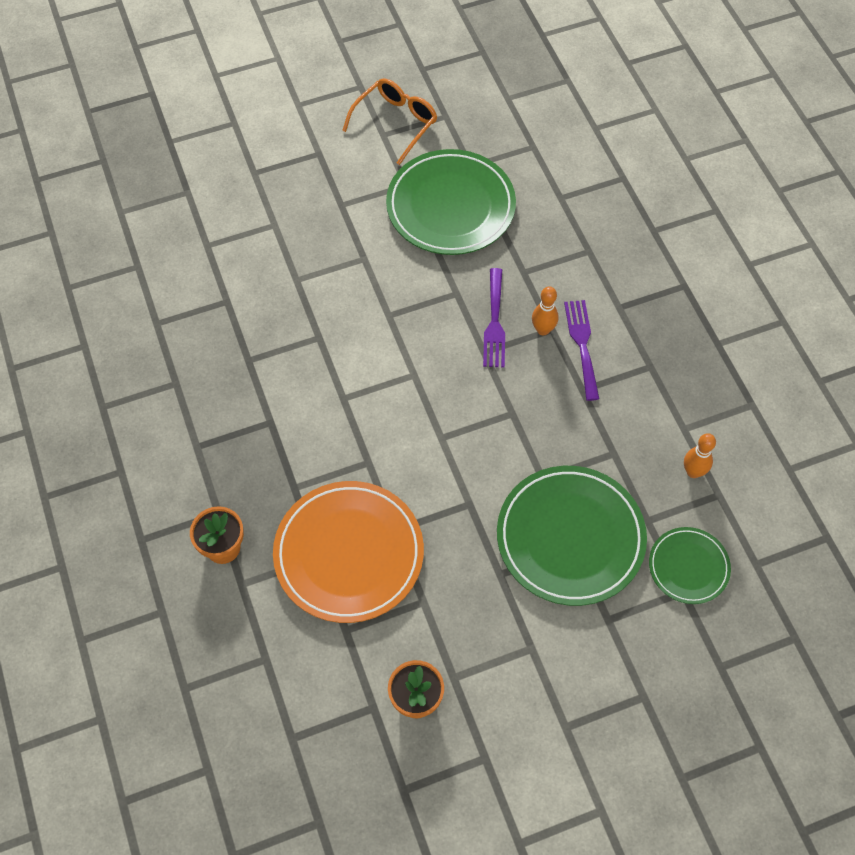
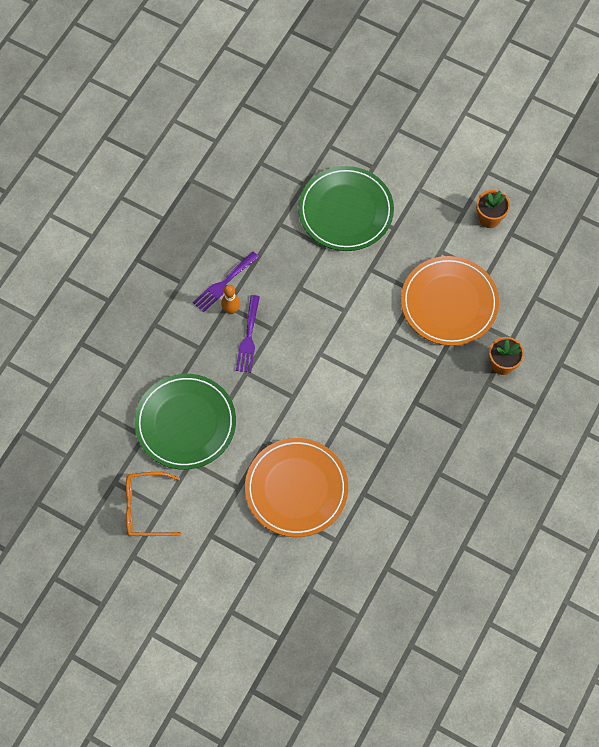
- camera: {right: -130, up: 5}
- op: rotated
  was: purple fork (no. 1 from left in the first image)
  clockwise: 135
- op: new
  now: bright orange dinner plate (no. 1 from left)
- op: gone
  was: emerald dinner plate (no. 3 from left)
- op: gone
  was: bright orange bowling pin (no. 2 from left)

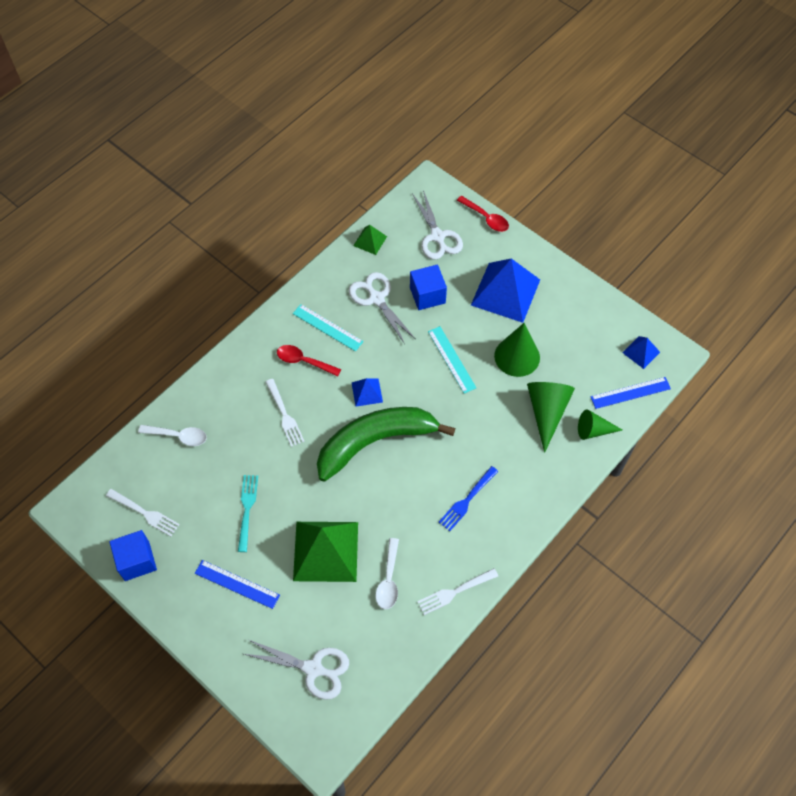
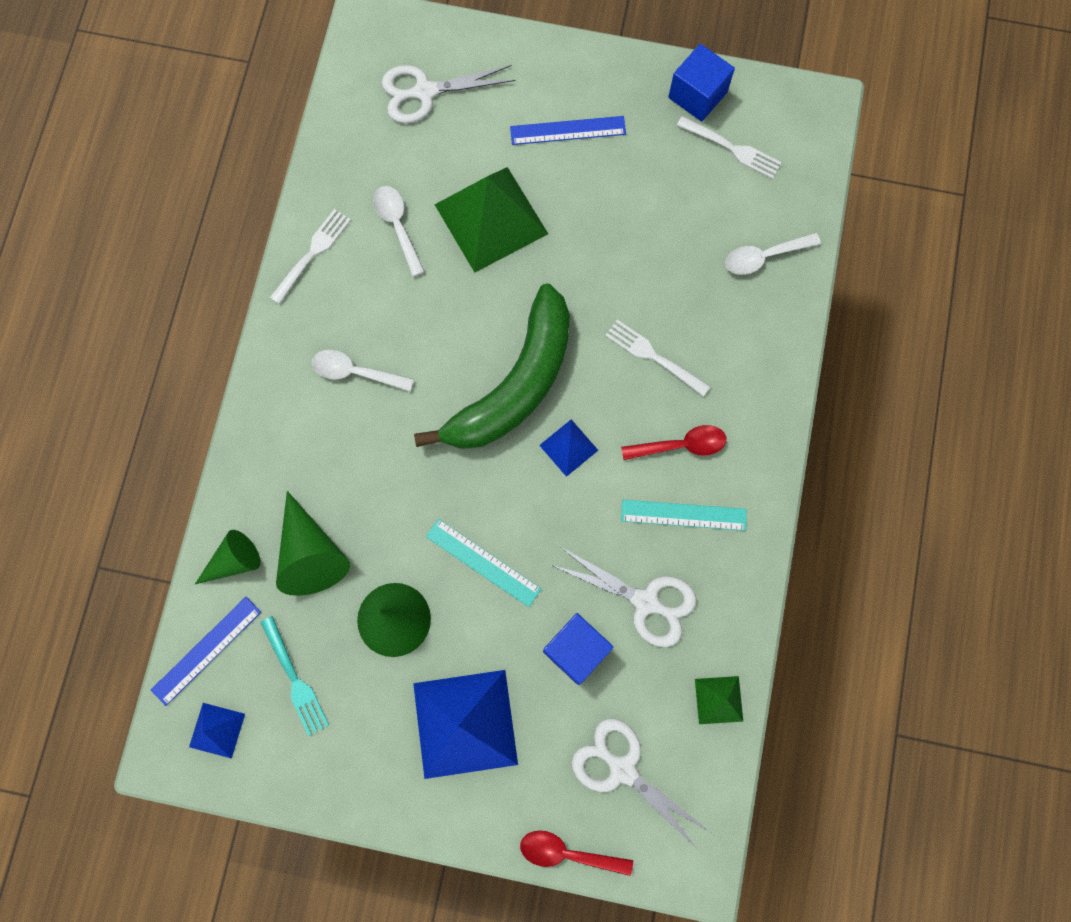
- camera: {right: 150, up: 15}
- op: shifted
  was: turquoise fork
- op: swapped
  was: blue fork
  now: pure white tablespoon (no. 1 from left)
- op: rotated
  was: pure white fork (no. 1 from left in the first image)
  clockwise: -150

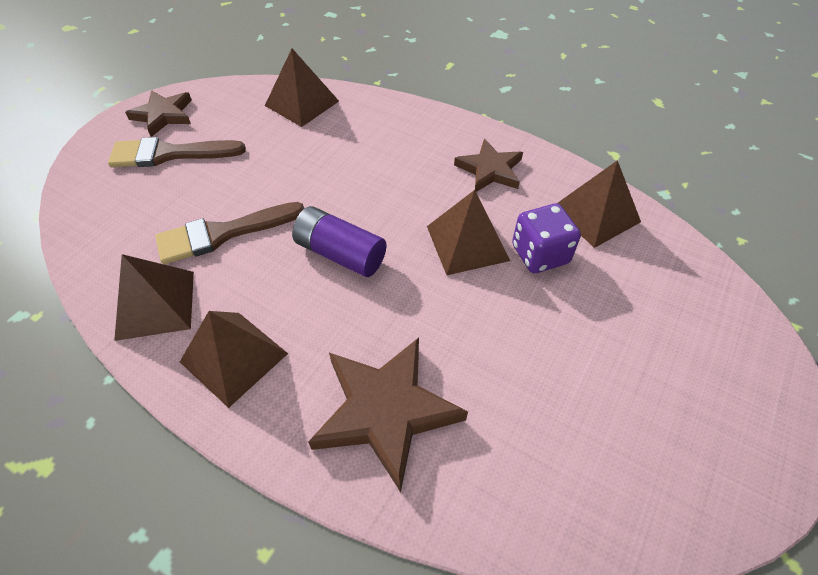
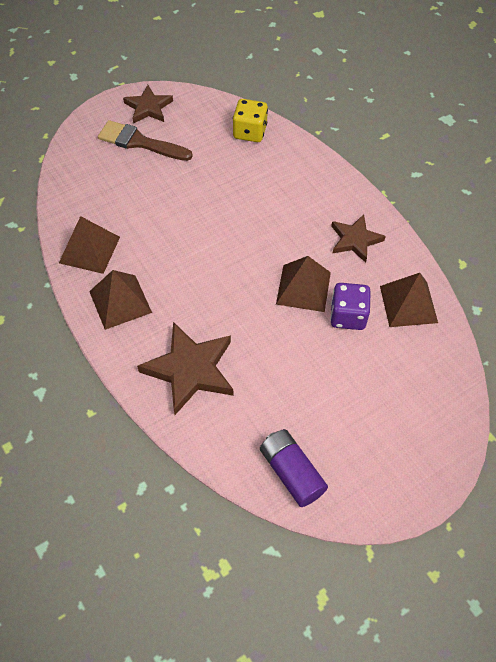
- camera: {right: 25, up: 5}
- op: swapped
  was: dark brown solid pyramid (no. 3 from left)
  now: golden game die
- op: shifted
  was: purple power cell
- op: gone
  was: dark brown paint brush (no. 2 from left)

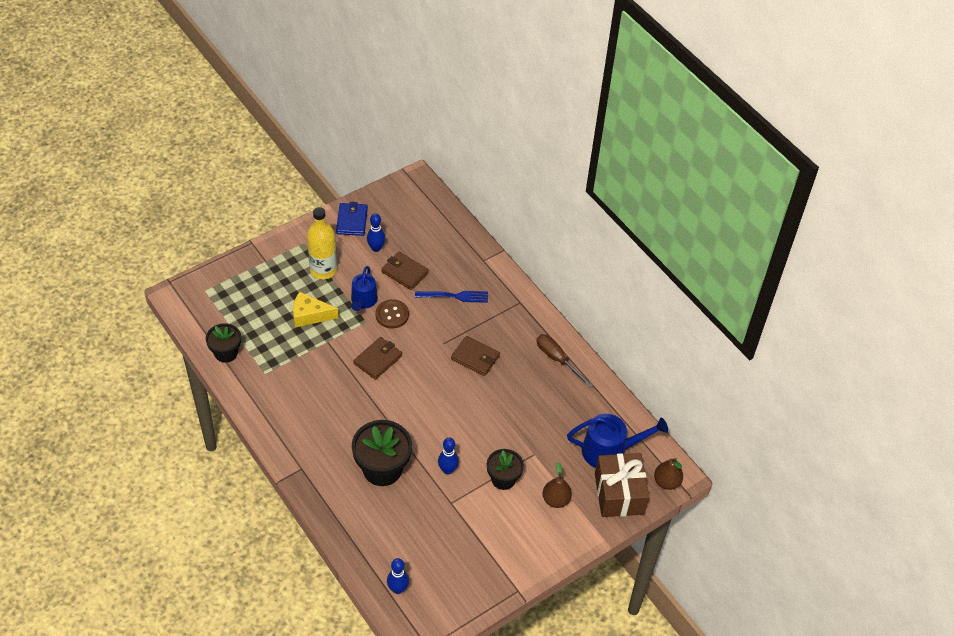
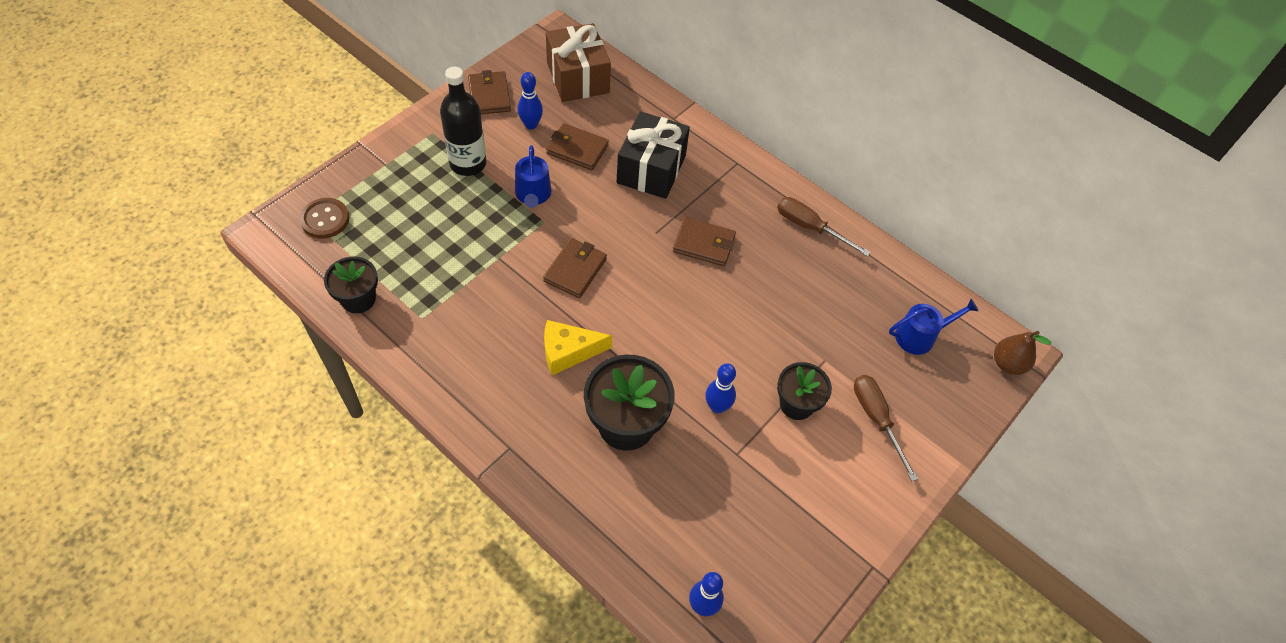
- camera: {right: -15, up: 5}
- op: shifted
  was: dark brown sewing button
- op: repainted
  was: golden bottle
  now: black bottle
- op: repainted
  was: blue wallet
  now: dark brown wallet (no. 1 from left)
- op: shifted
  was: golden cheese
- op: shifted
  was: dark brown present
- op: swapped
  was: blue fork
  now: black present
- op: swapped
  was: dark brown toy pear (no. 1 from left)
  now: dark brown screwdriver (no. 2 from left)
- op: scaled
  was: blue watering pot (no. 2 from left)
  ratio: 0.67

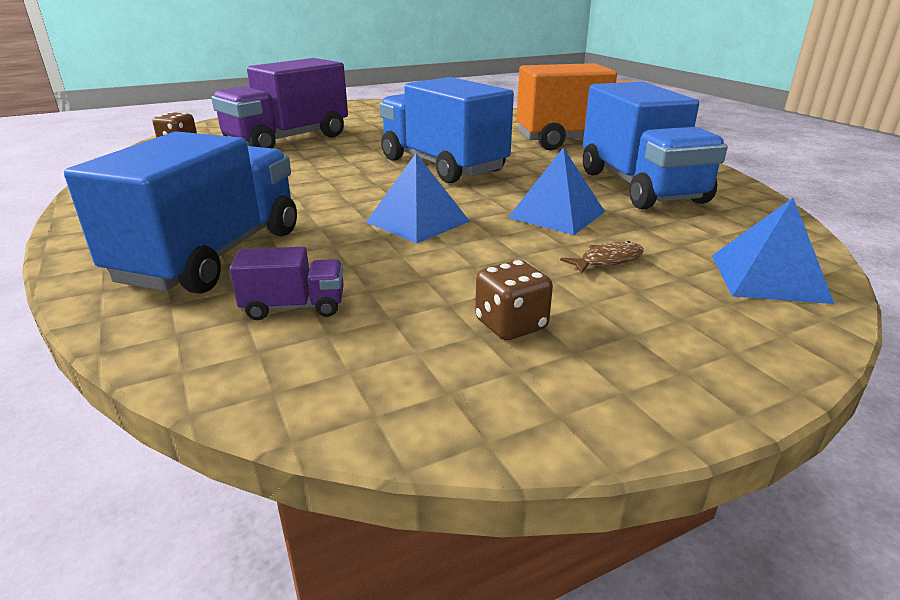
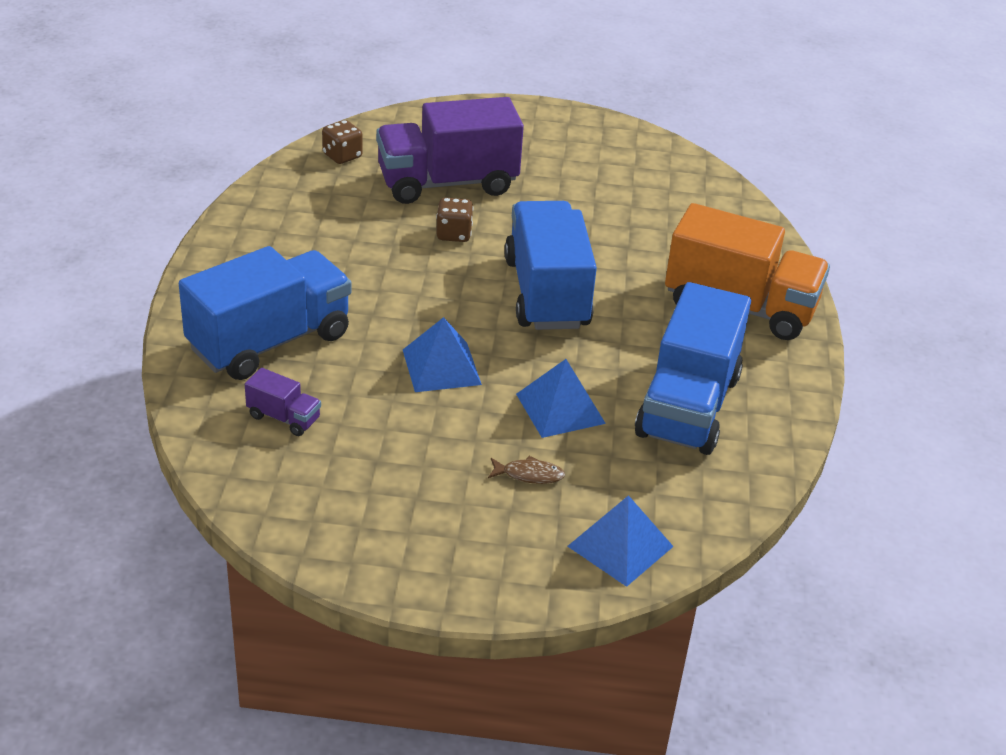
- camera: {right: 30, up: 10}
- op: shifted
  was: dark brown game die (no. 2 from left)

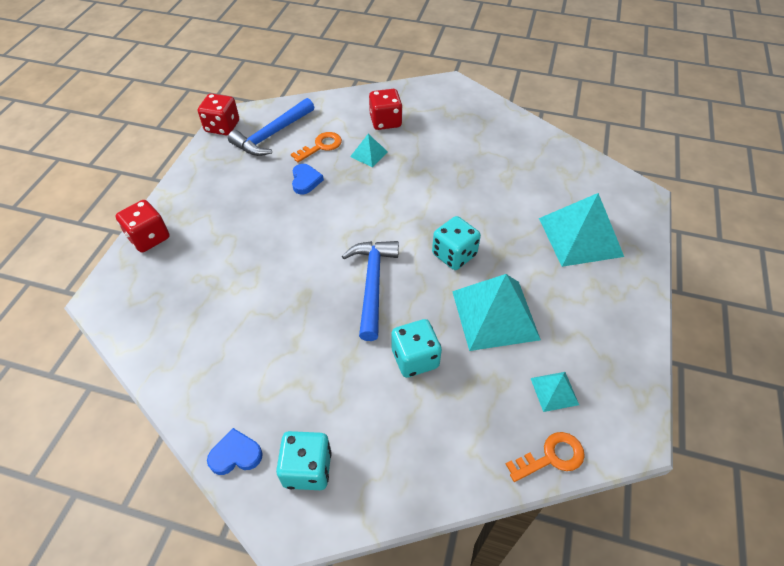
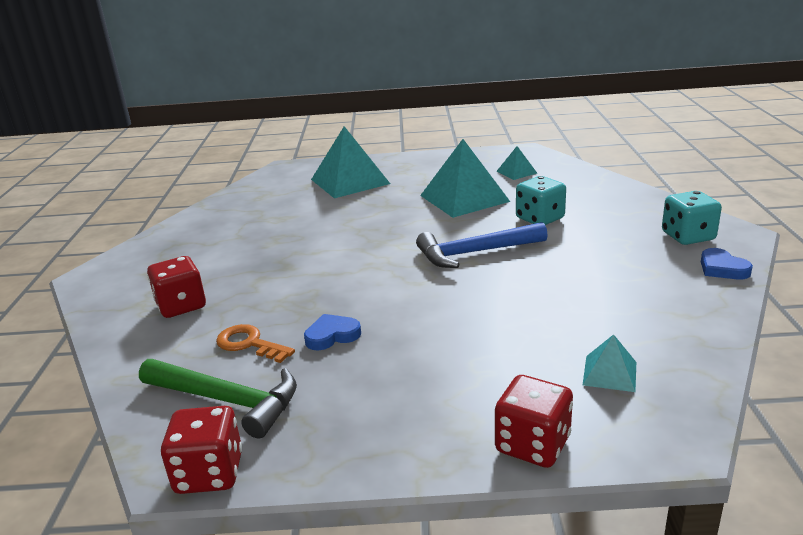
- camera: {right: -105, up: -25}
- op: repainted
  was: blue carpenter's hammer (no. 1 from left)
  now: emerald carpenter's hammer
- op: shifted
  was: turquoise solid pyramid (no. 1 from left in the first image)
  now: turquoise solid pyramid (no. 4 from left)
- op: gone
  was: turquoise game die (no. 3 from left)
- op: gone
  was: bright orange key (no. 2 from left)

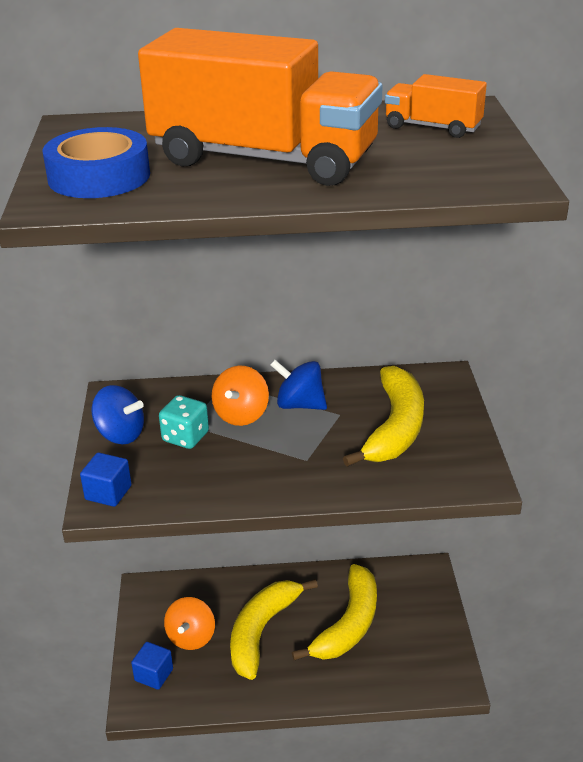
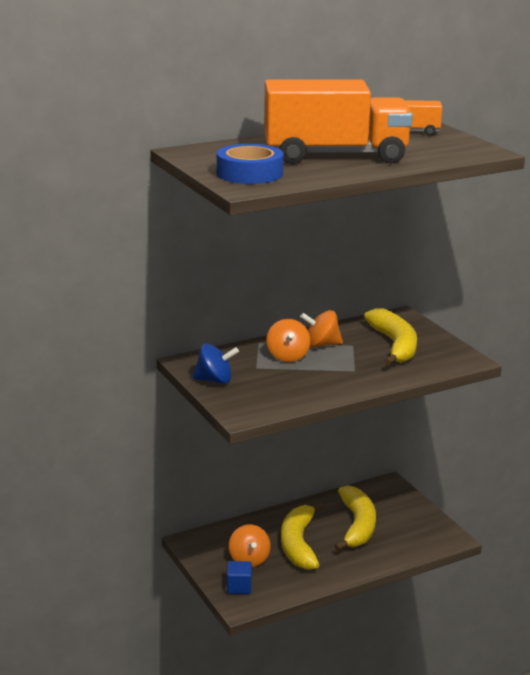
- camera: {right: -25, up: -10}
- op: repainted
  was: blue whirligig (no. 2 from left)
  now: bright orange whirligig (no. 3 from left)
- op: gone
  was: blue cube (no. 1 from left)
- op: gone
  was: turquoise game die

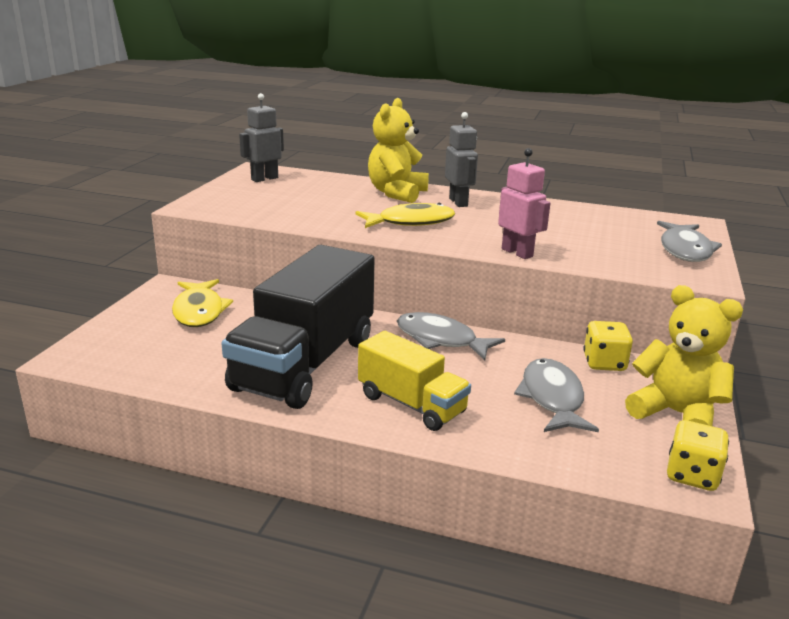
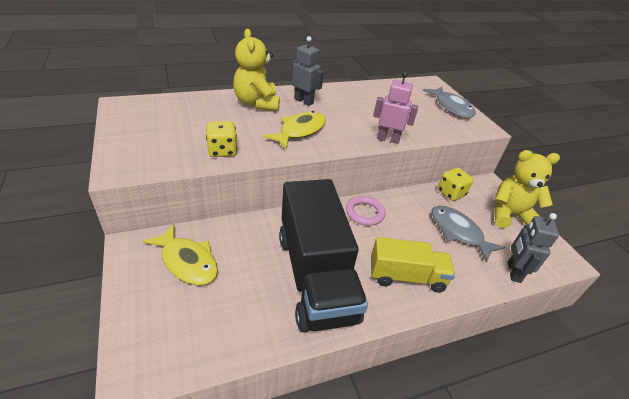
- camera: {right: -40, up: 15}
- op: shifted
  was: golden game die (no. 2 from left in the first image)
  now: golden game die (no. 1 from left)
- op: swapped
  was: ash-grey fish figure (no. 1 from left)
  now: rose-pink ring
- op: shifted
  was: ash-grey robot figure (no. 1 from left in the first image)
  now: ash-grey robot figure (no. 2 from left)

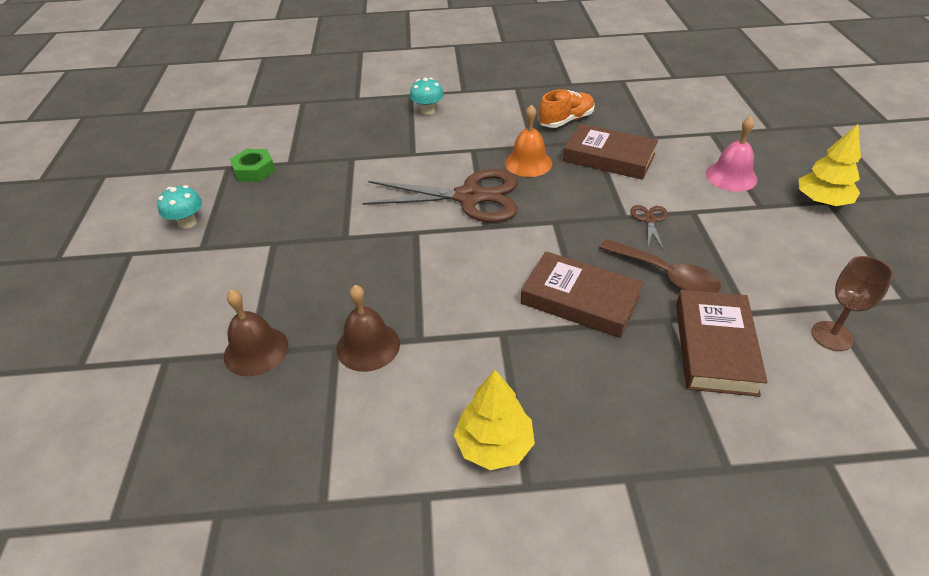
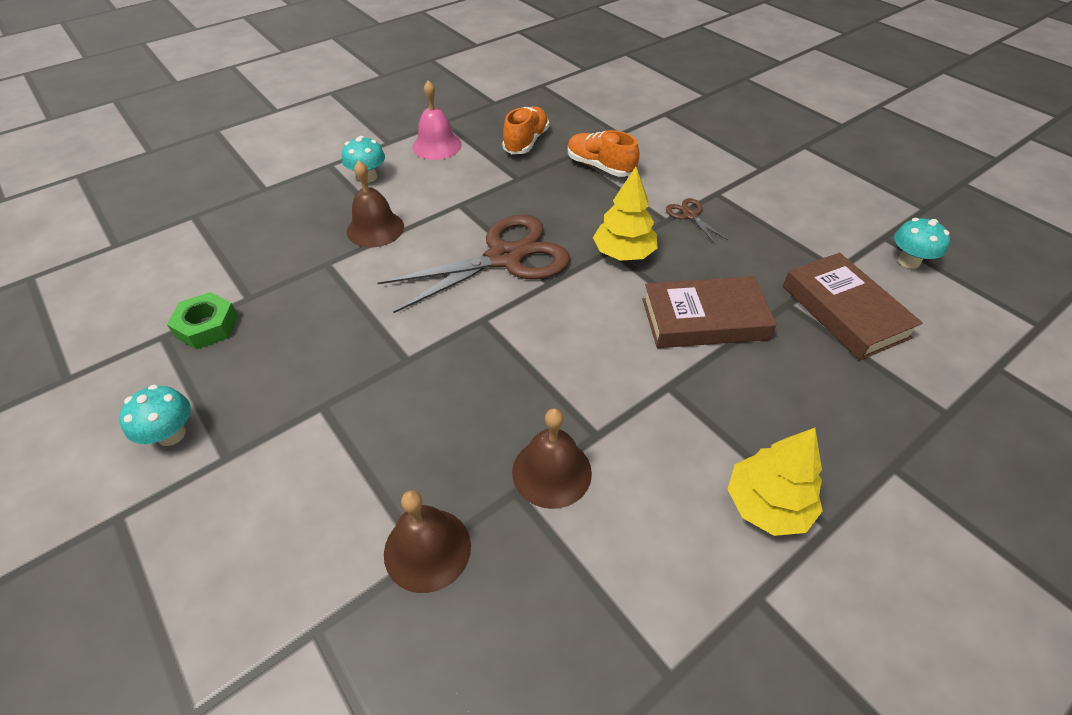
- camera: {right: -35, up: 5}
- op: new
  now: dark brown hand bell (no. 1 from left)
- op: shifted
  was: rose-pink hand bell
- op: swapped
  was: dark brown hardback (no. 2 from left)
  now: bright orange lace-up shoe (no. 2 from left)
- op: shifted
  was: golden tree (no. 2 from left in the first image)
  now: golden tree (no. 1 from left)
- op: swapped
  was: dark brown chalice
  now: turquoise mushroom (no. 3 from left)
- op: gone
  was: bright orange hand bell
- op: gone
  was: dark brown tablespoon

